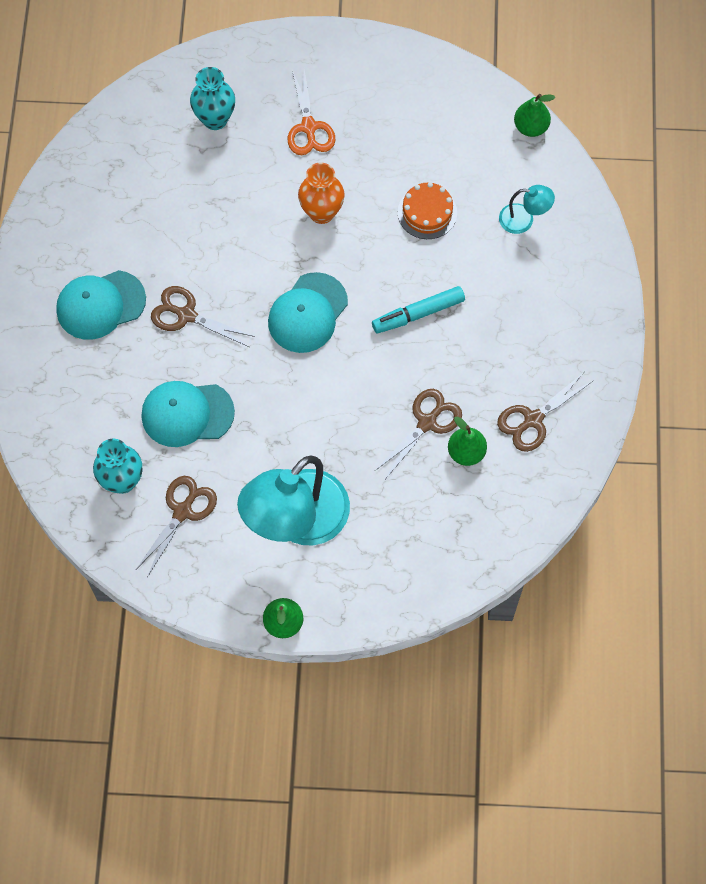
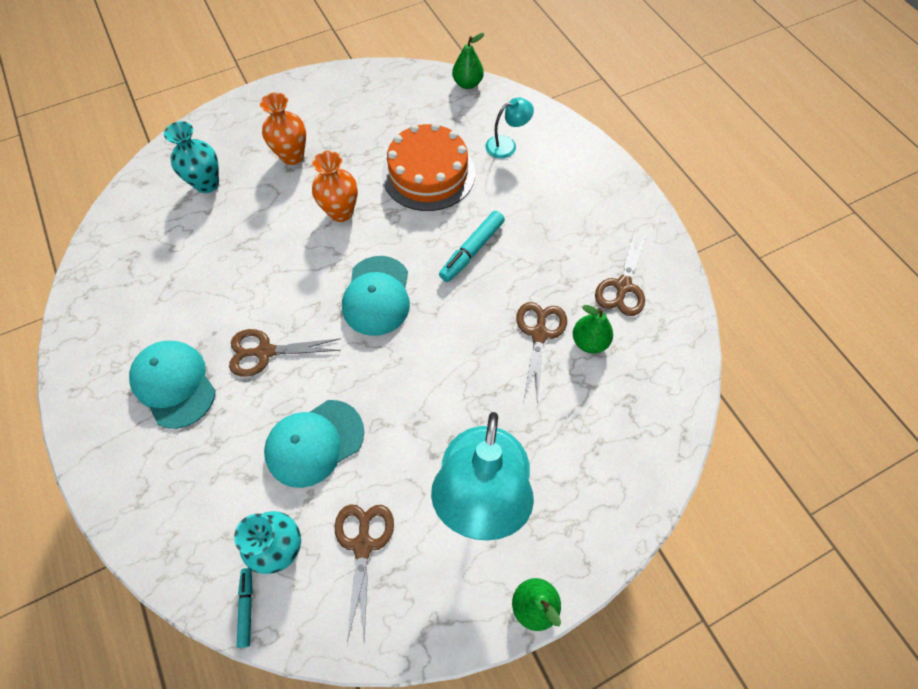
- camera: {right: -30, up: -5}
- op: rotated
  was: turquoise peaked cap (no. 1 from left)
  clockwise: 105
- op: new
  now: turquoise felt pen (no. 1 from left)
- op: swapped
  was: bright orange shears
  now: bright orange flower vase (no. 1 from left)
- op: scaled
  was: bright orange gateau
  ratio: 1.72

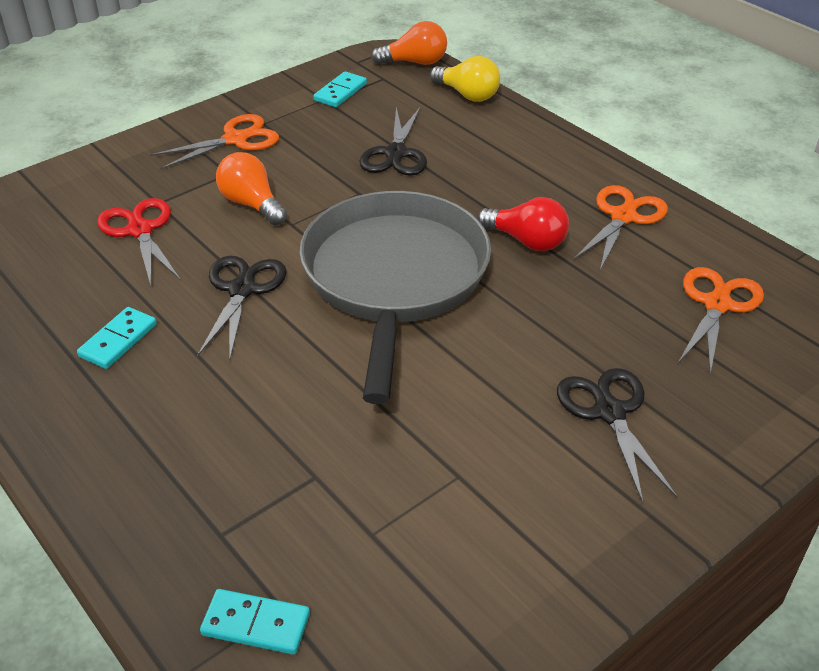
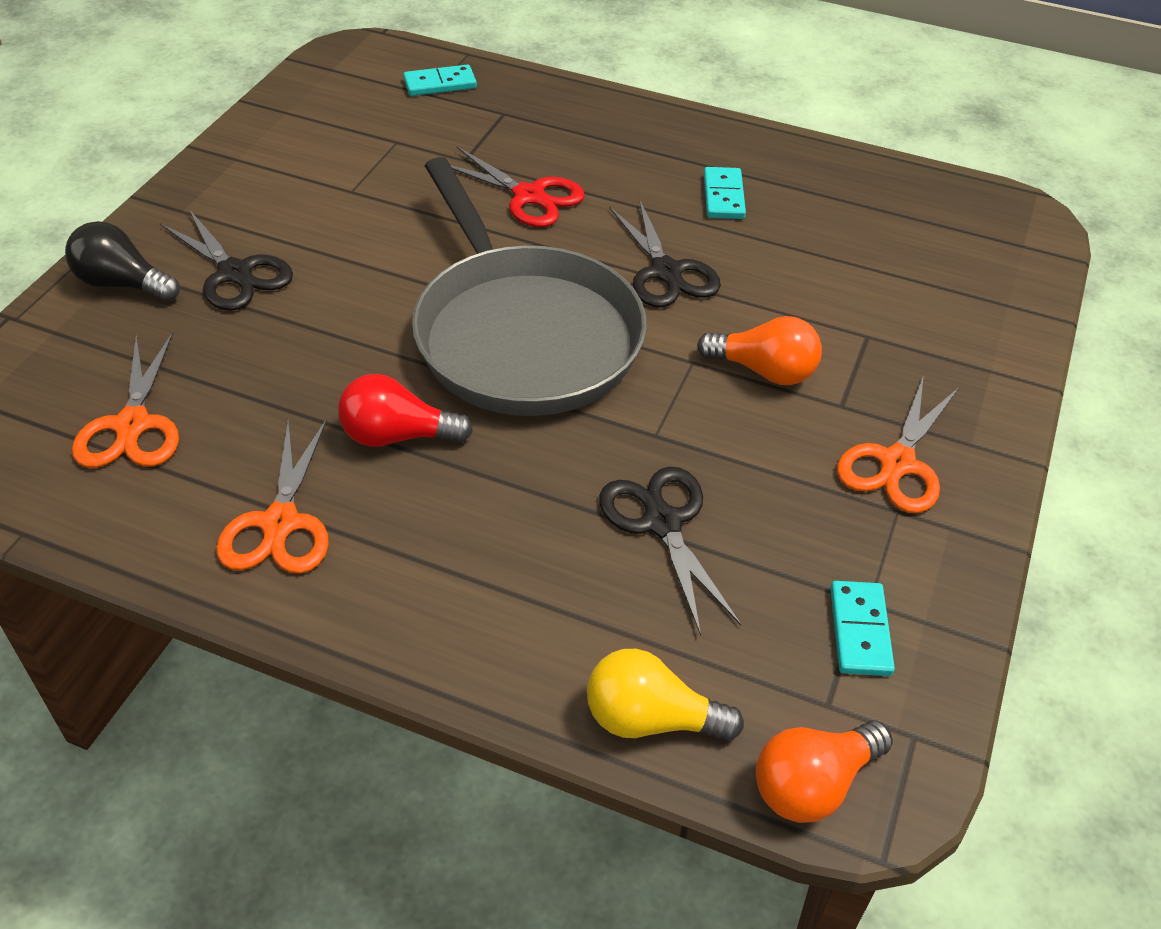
- camera: {right: 150, up: 5}
- op: new
  now: black lightbulb
- op: shifted
  was: red shears

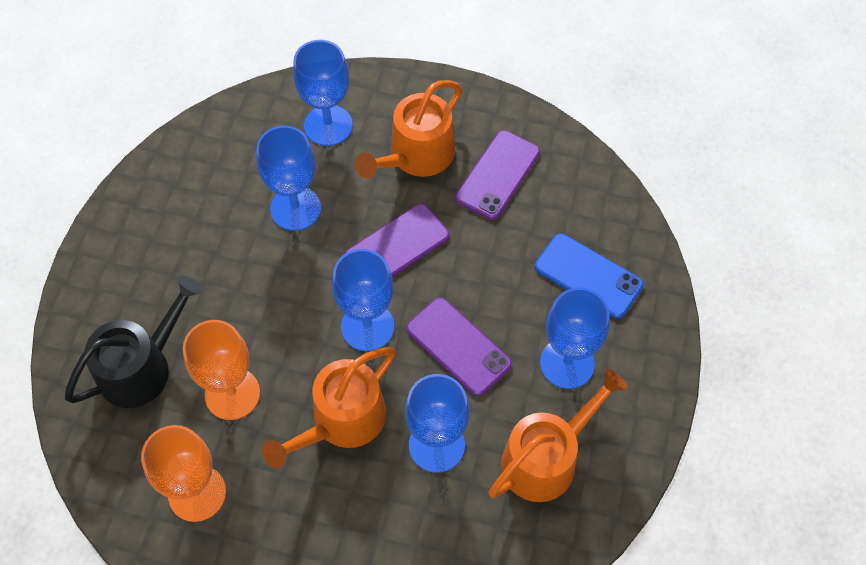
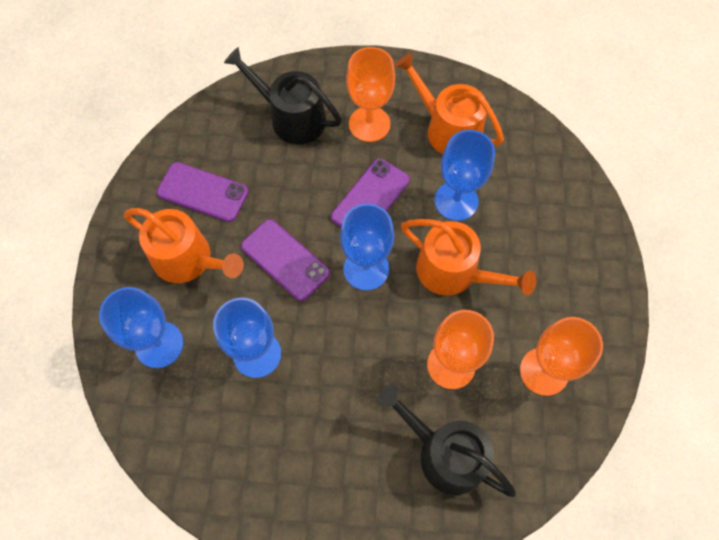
- camera: {right: -100, up: 5}
- op: swapped
  was: blue smartphone
  now: black watering pot (no. 1 from left)
- op: repainted
  was: blue chalice (no. 5 from left)
  now: bright orange chalice (no. 1 from left)

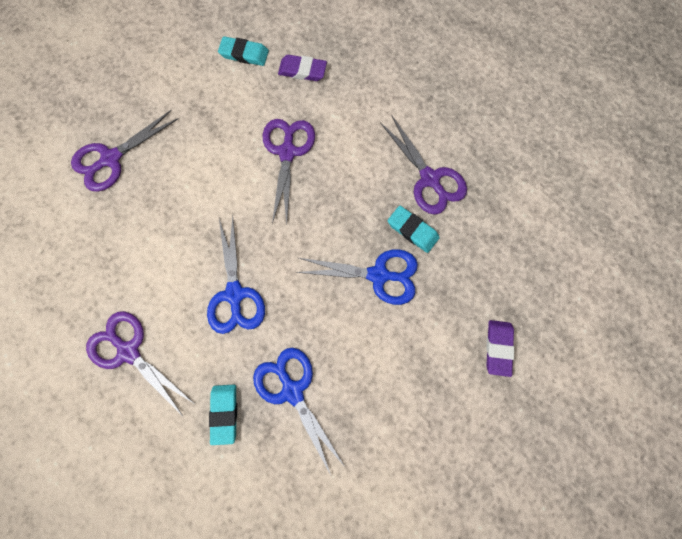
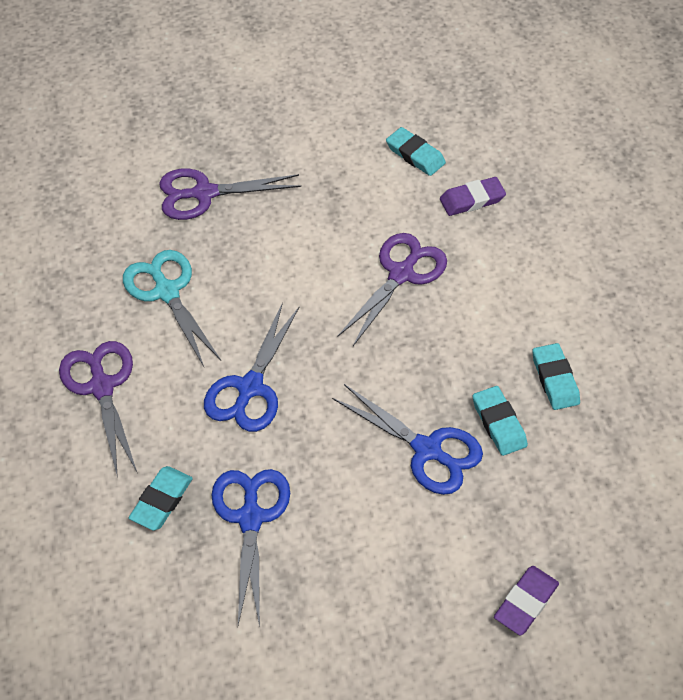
- camera: {right: 30, up: -20}
- op: new
  now: turquoise shears
- op: rotated
  was: purple eraser (no. 1 from left)
  clockwise: -60
- op: swapped
  was: purple shears (no. 4 from left)
  now: turquoise eraser (no. 4 from left)

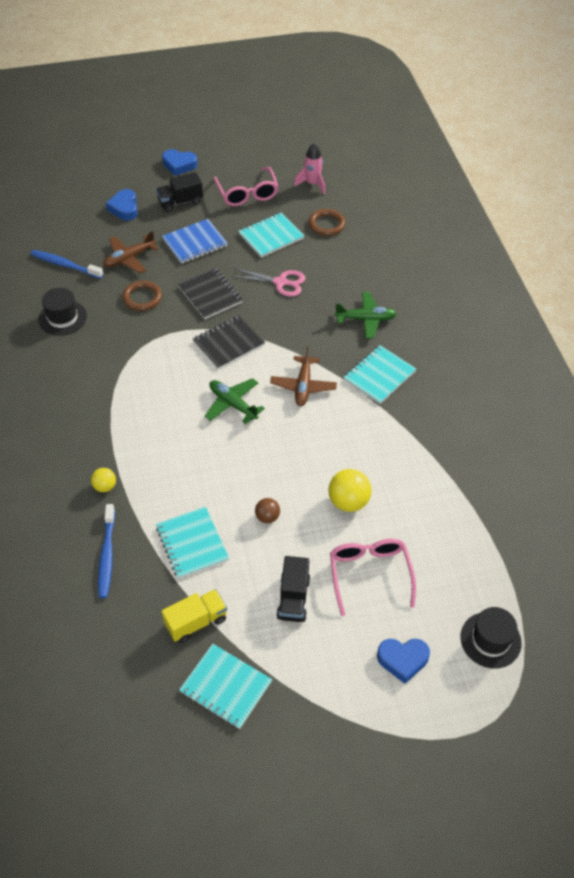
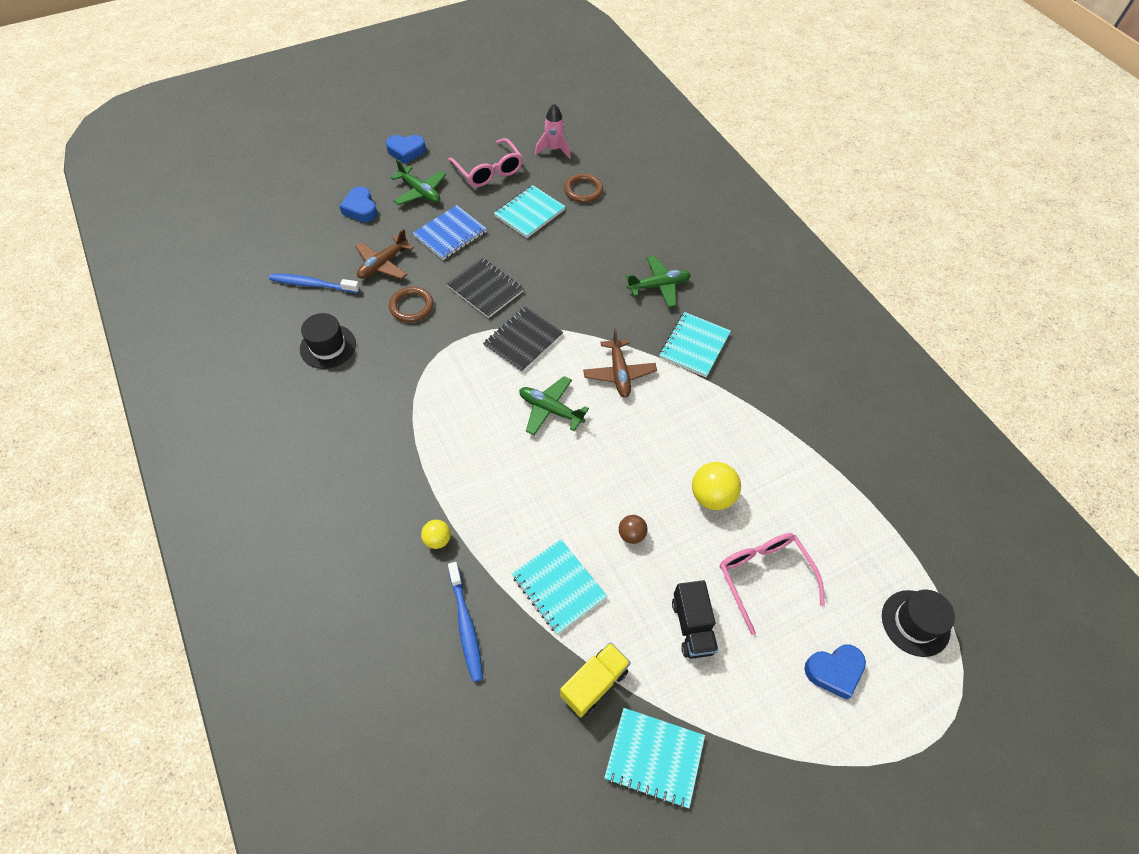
- camera: {right: -15, up: 5}
- op: swapped
  was: black toy truck (no. 1 from left)
  now: emerald aeroplane (no. 1 from left)
- op: gone
  was: rose-pink shears

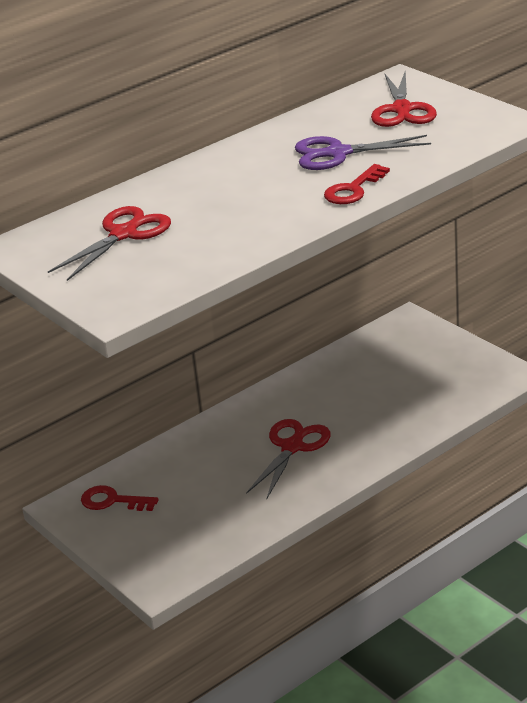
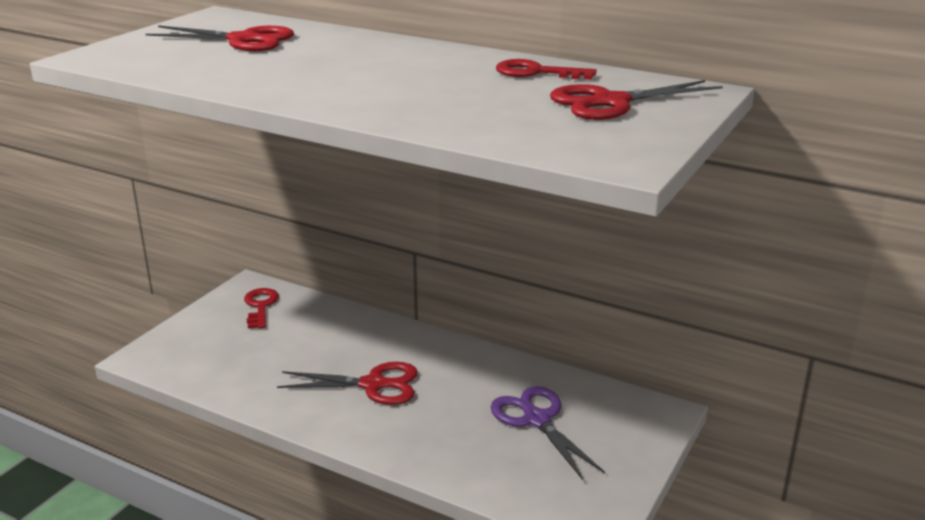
- camera: {right: 65, up: -5}
- op: shifted
  was: purple shears
- op: shifted
  was: red key (no. 2 from left)

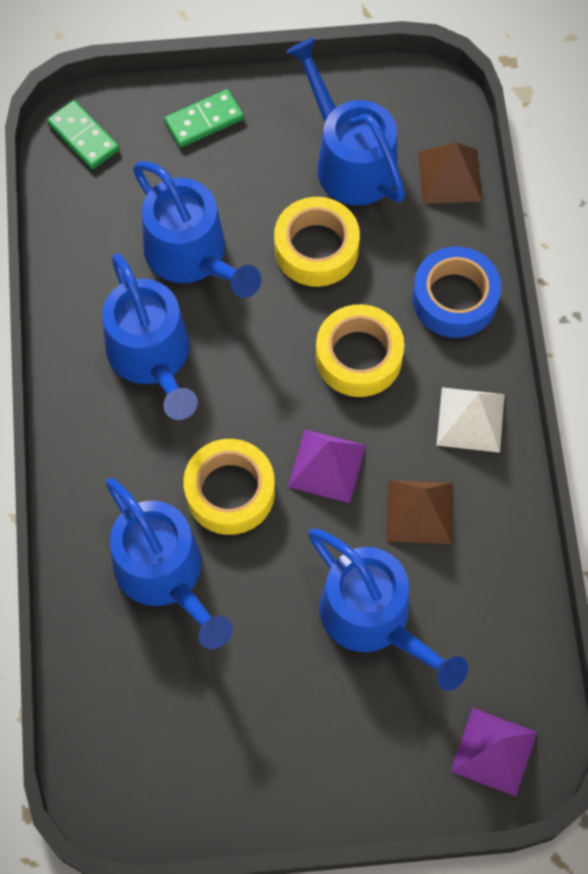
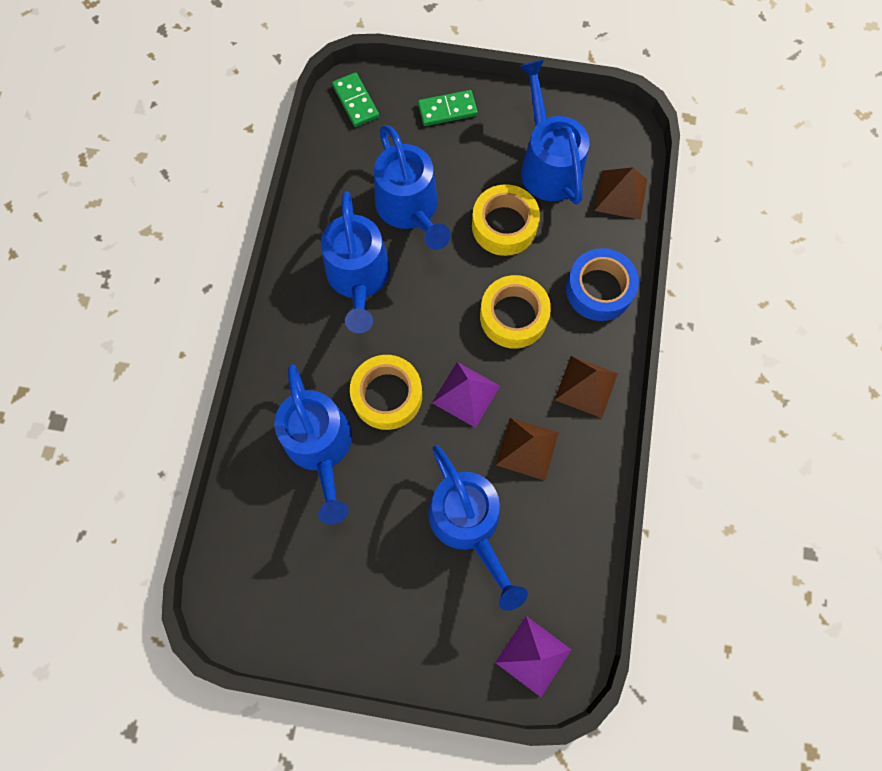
- camera: {right: 15, up: 5}
- op: repainted
  was: pure white solid pyramid
  now: dark brown solid pyramid (no. 2 from left)

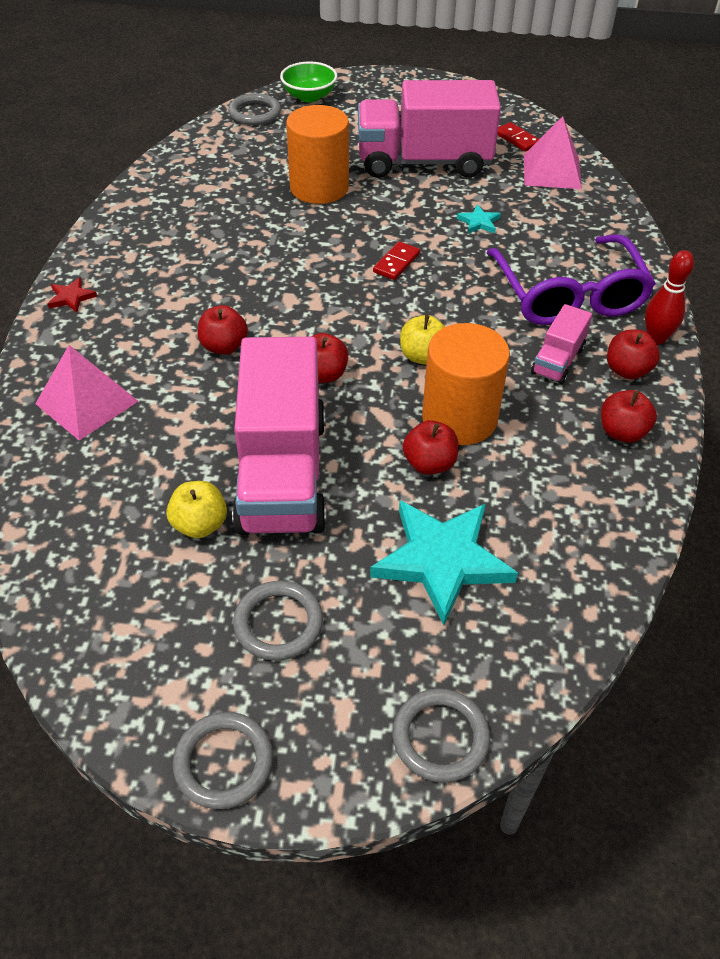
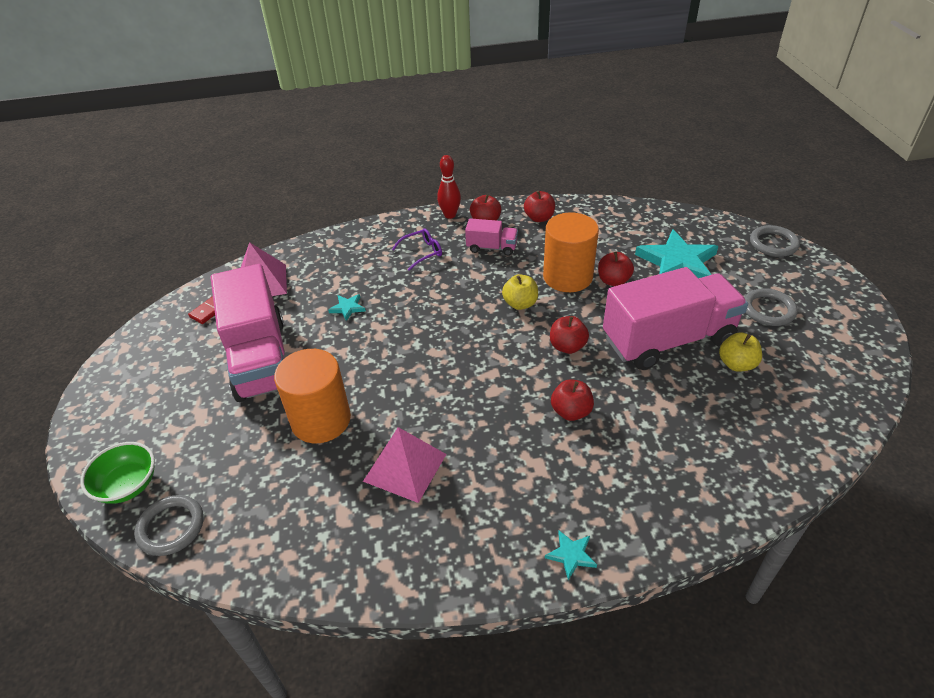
- camera: {right: -105, up: -5}
- op: shifted
  was: rose-pink solid pyramid (no. 1 from left in the first image)
  now: rose-pink solid pyramid (no. 2 from left)
- op: scaled
  was: purple spectacles
  ratio: 0.44
- op: repainted
  was: red star shape
  now: turquoise star shape (no. 2 from left)
- op: gone
  was: ash-grey ring (no. 1 from left)
- op: gone
  was: red domino tile (no. 1 from left)

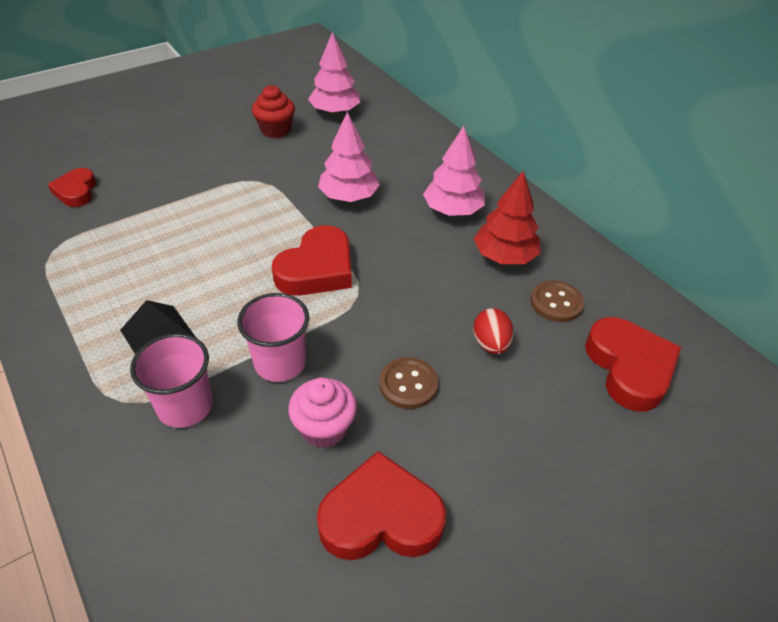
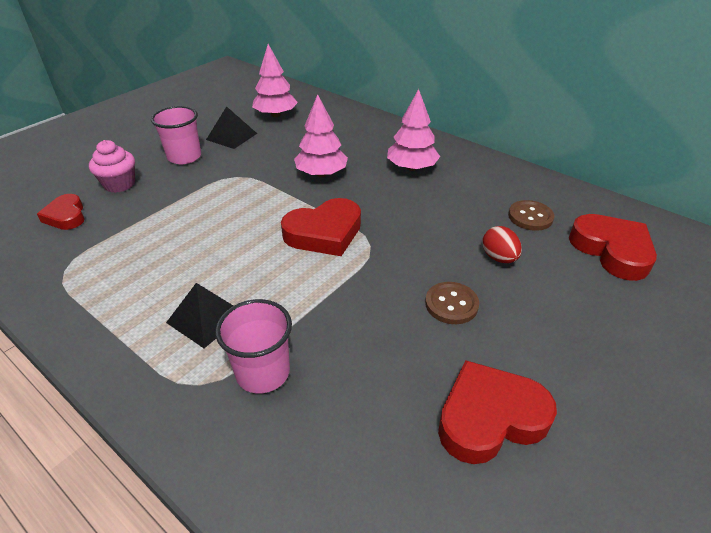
- camera: {right: -15, up: -5}
- op: shifted
  was: rose-pink cupcake
- op: shifted
  was: rose-pink beaker (no. 2 from left in the first image)
  now: rose-pink beaker (no. 1 from left)
- op: swapped
  was: red cupcake
  now: black solid pyramid (no. 2 from left)
- op: rotated
  was: red heart shape (no. 2 from left)
  clockwise: 45
- op: gone
  was: red tree

